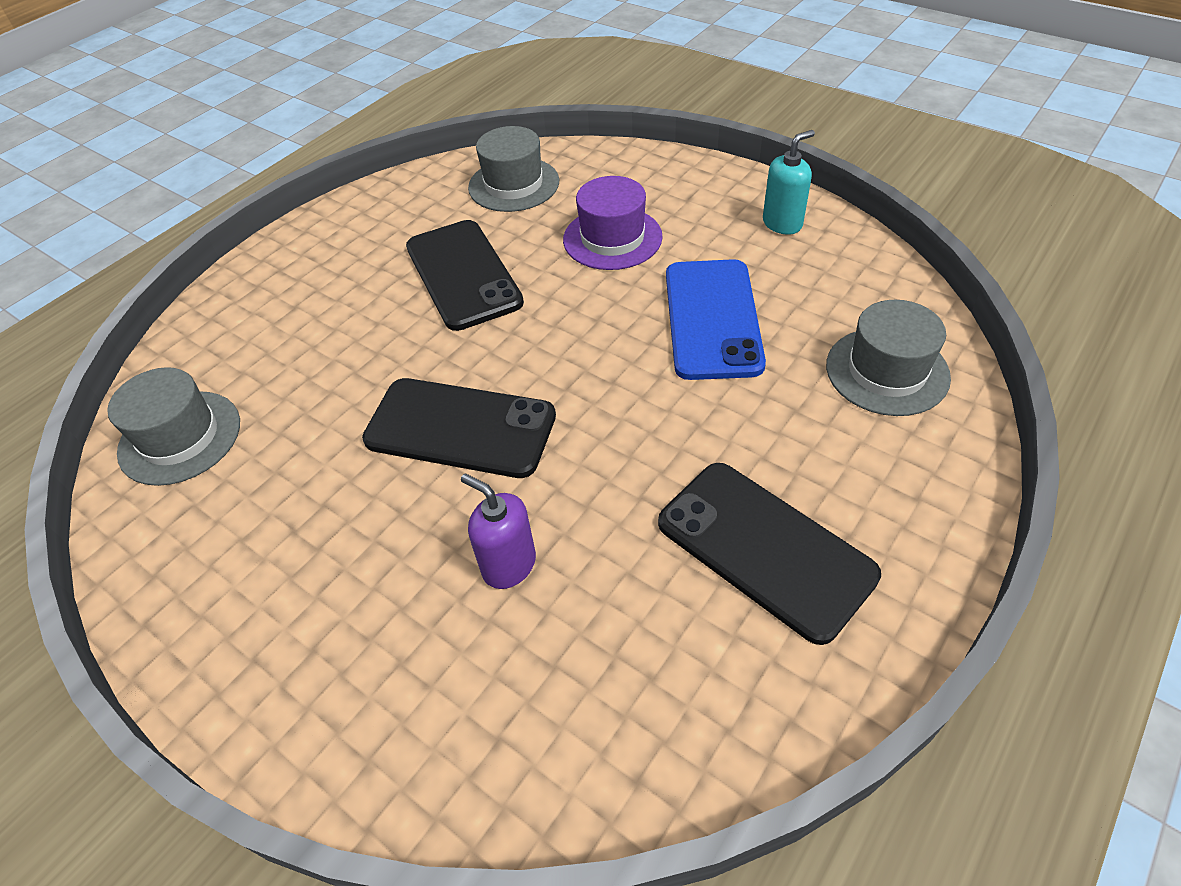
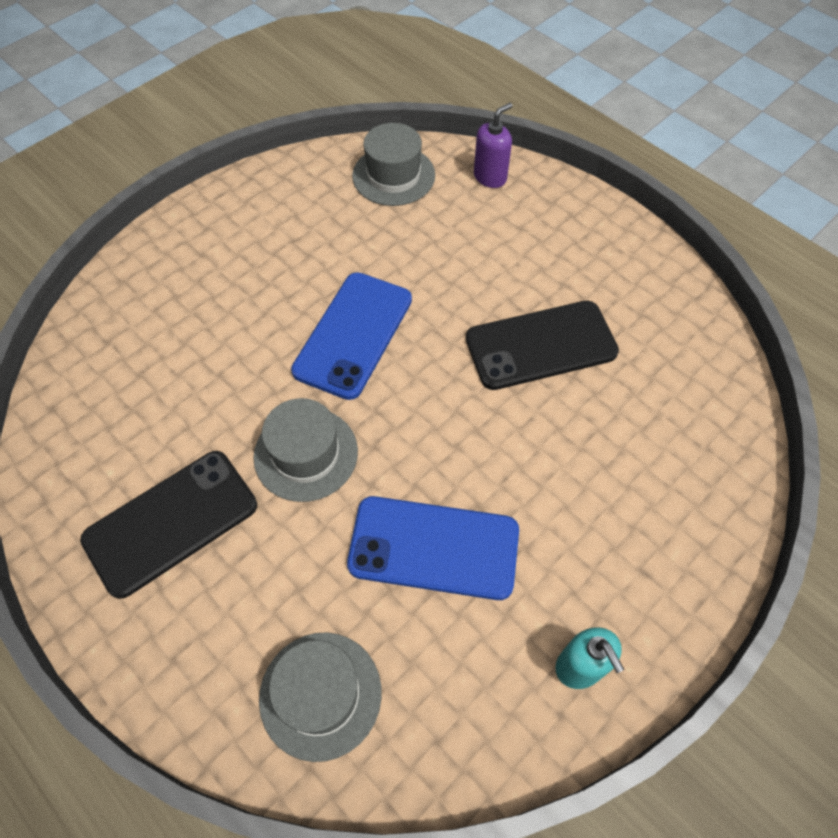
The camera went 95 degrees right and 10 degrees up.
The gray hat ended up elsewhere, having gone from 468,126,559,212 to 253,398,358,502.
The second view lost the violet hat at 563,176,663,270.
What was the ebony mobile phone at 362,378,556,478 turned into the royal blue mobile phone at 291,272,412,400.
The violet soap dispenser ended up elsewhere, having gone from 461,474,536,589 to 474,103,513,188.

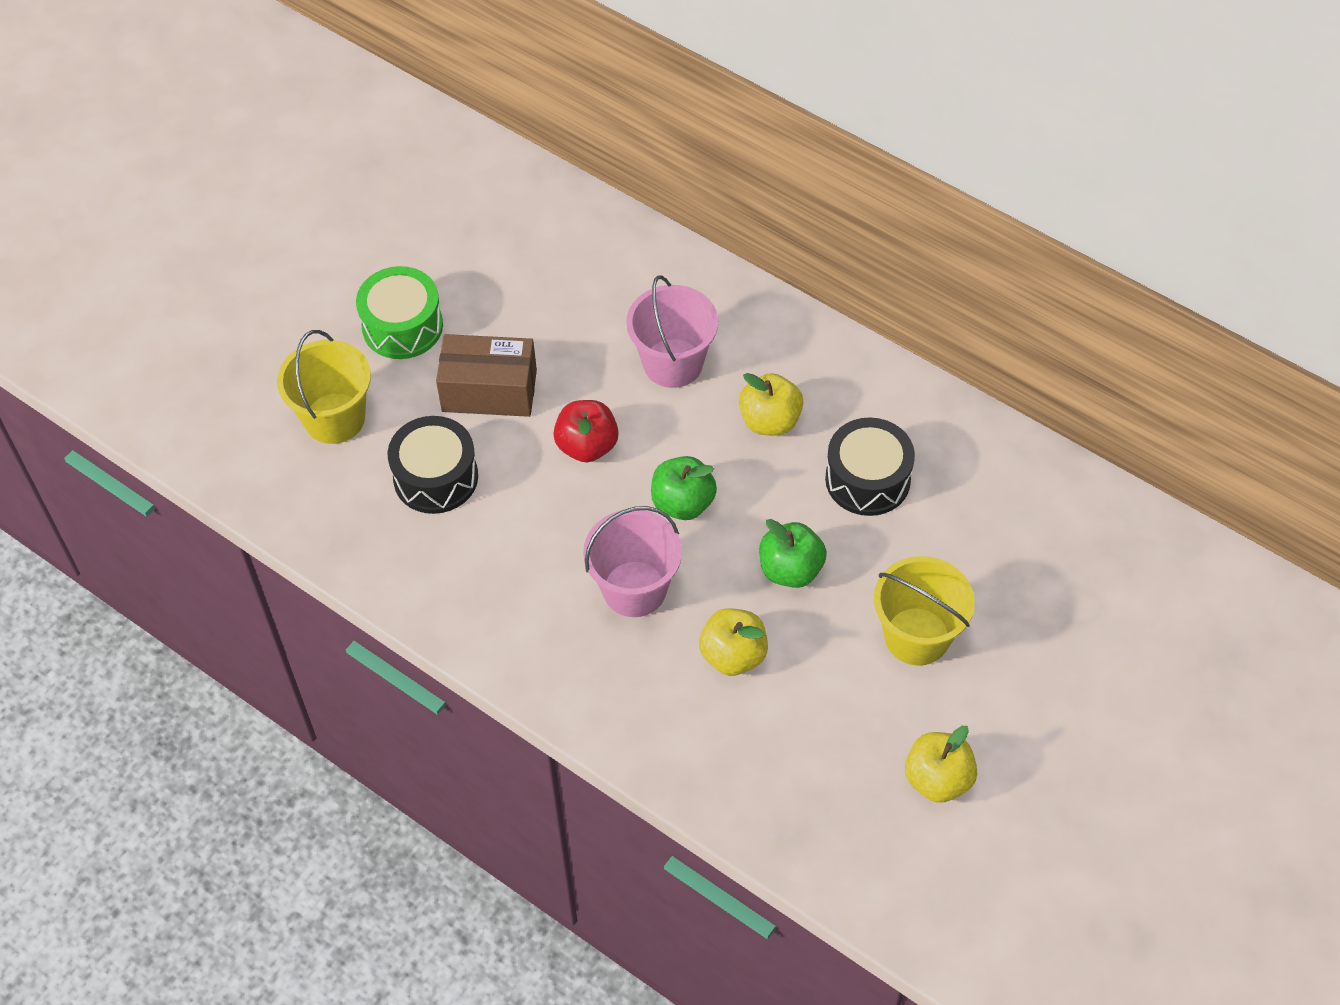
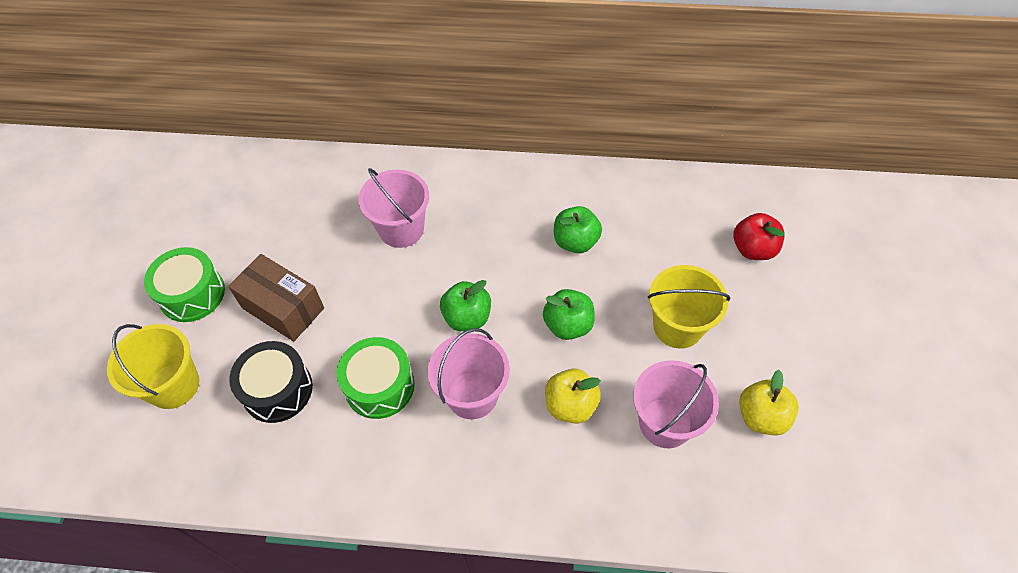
The camera went 30 degrees left and 0 degrees up.
The dark brown parcel at 436,334,537,417 ended up facing another way, 60 degrees clockwise from before.
The second view lost the bright yellow apple at 739,373,804,435.
The scarlet apple ended up elsewhere, having gone from 553,400,619,462 to 733,213,785,260.
Where the ebony toy drum stood at 825,417,915,516, the emerald apple came to stand at 554,206,602,253.
The second view gained the emerald toy drum at 337,337,415,419.
The second view gained the rosy pail at 633,360,719,448.

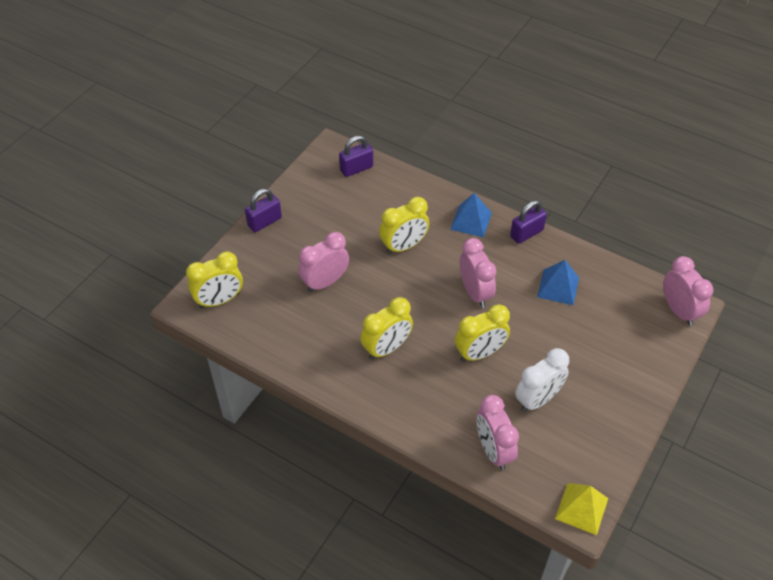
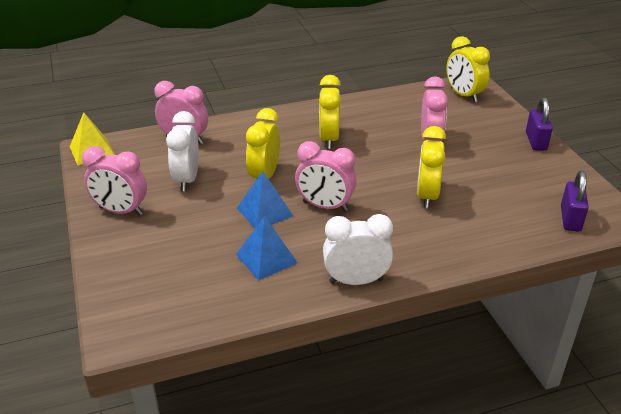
The camera went 130 degrees right and 15 degrees down.
The royal blue pyramid ended up elsewhere, having gone from 450,193,492,238 to 237,171,293,228.
Where the violet lock stood at 510,200,547,244, the pure white clock came to stand at 323,214,393,285.
The bright yellow clock at 186,251,243,308 ended up facing another way, 45 degrees counterclockwise from before.
The rosy clock ended up elsewhere, having gone from 663,256,713,326 to 82,146,147,215.

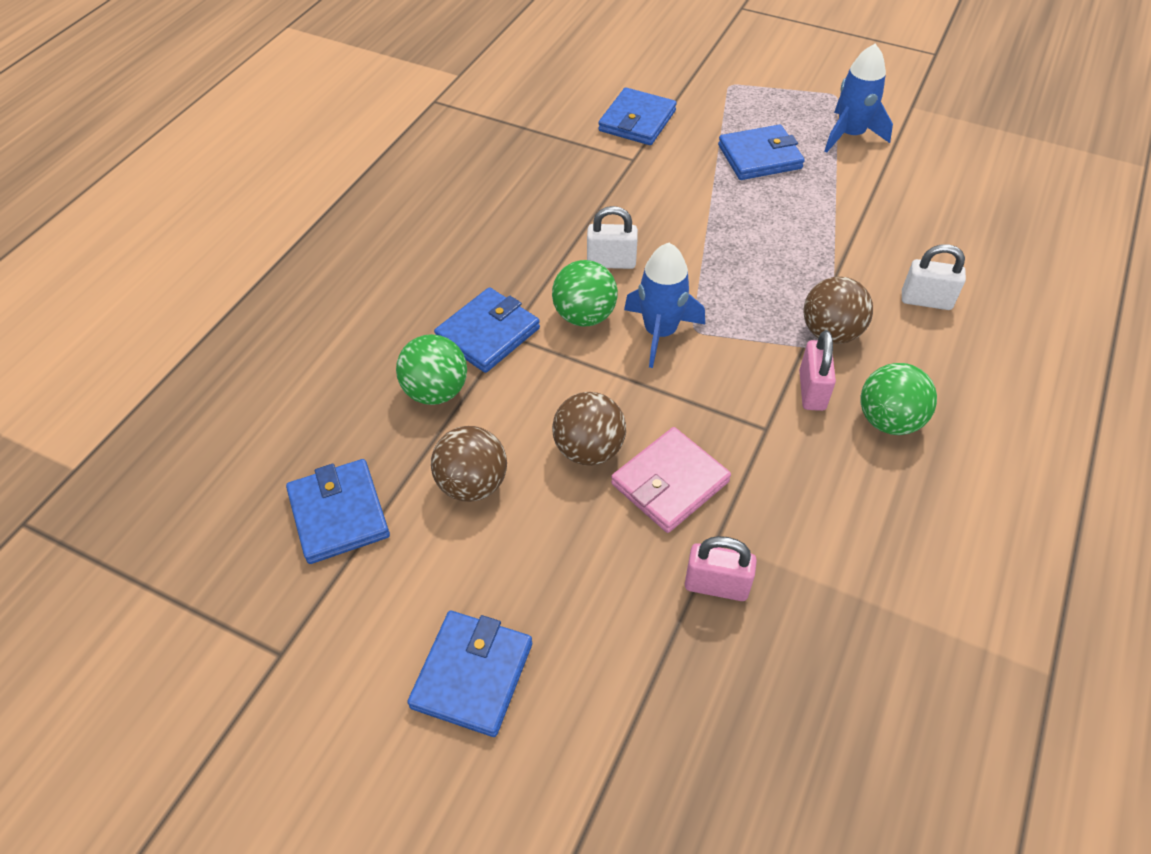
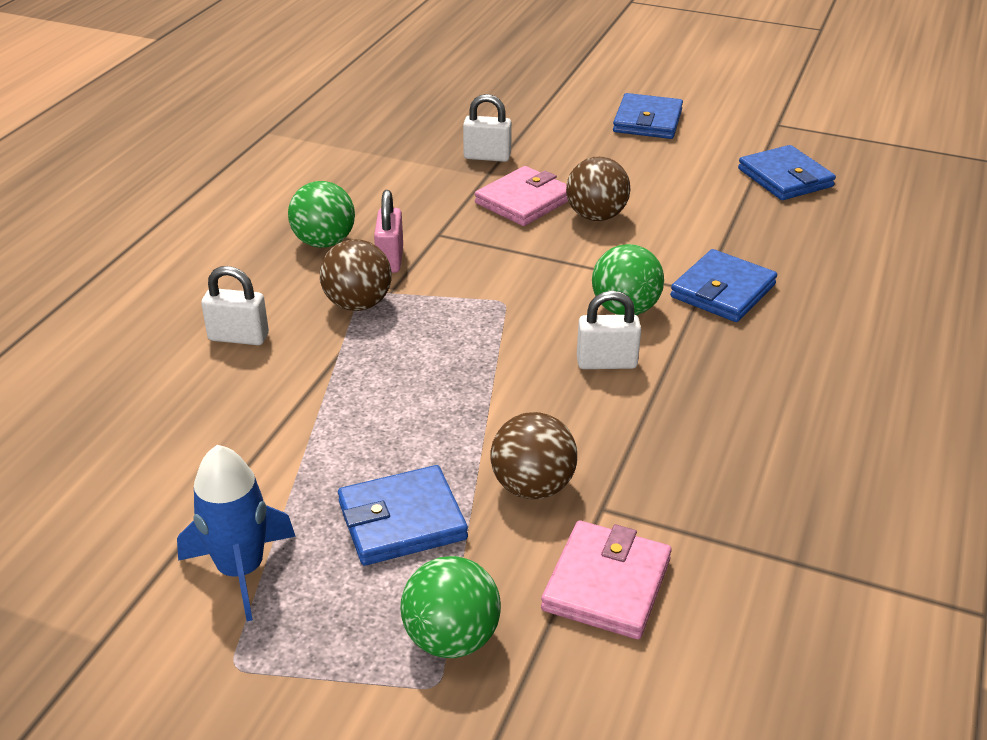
The camera went 175 degrees right and 15 degrees down.
What was the royal blue billfold at 598,87,677,145 turned into the rosy billfold at 541,520,672,639.
The second view lost the royal blue spaceship at 624,243,705,368.
The emerald play ball ended up elsewhere, having gone from 396,334,467,405 to 400,556,501,658.
The dark brown play ball ended up elsewhere, having gone from 431,426,507,502 to 491,412,577,500.
What was the rosy lock at 685,536,757,601 turned into the pure white lock at 463,94,512,162.

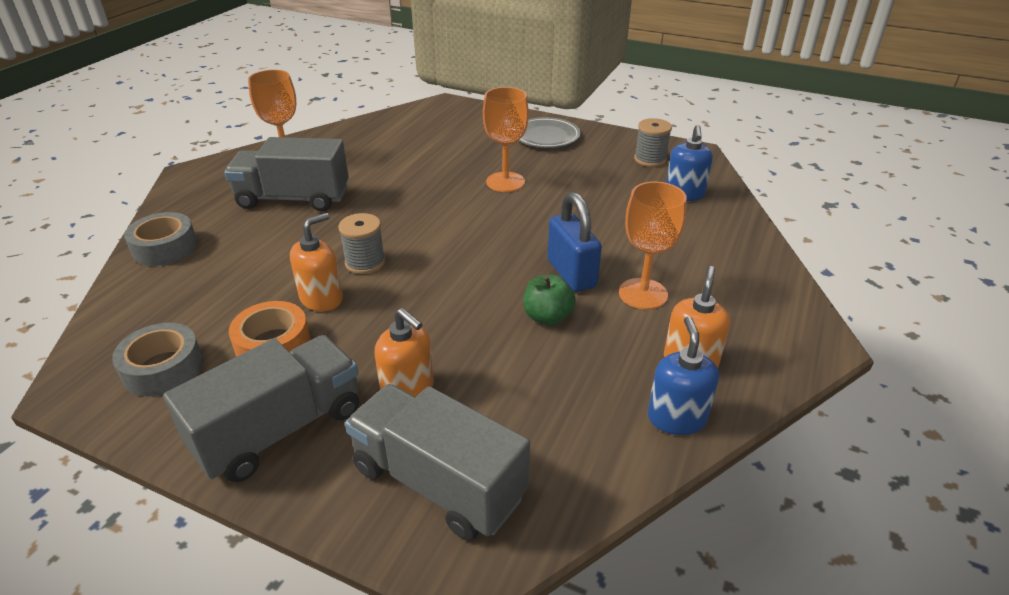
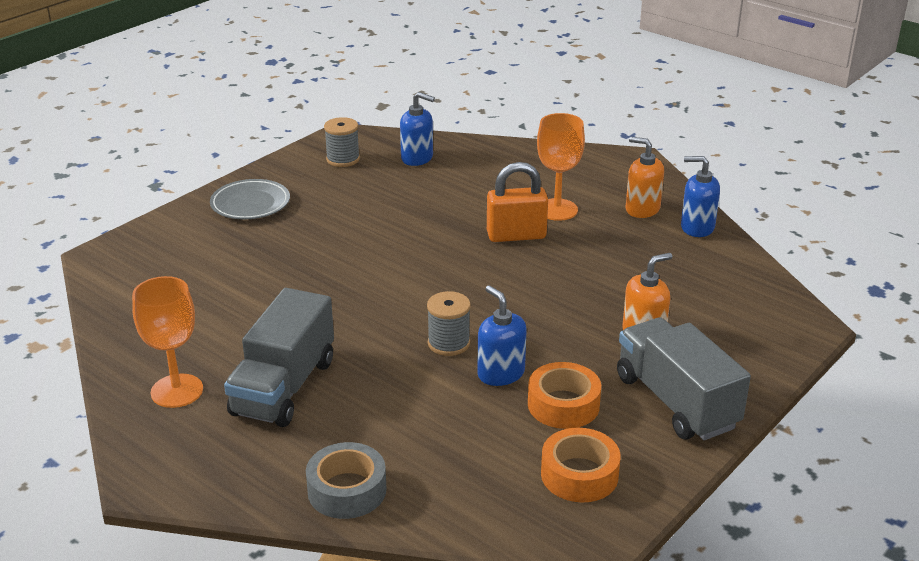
The camera went 75 degrees left and 5 degrees down.
The second view lost the orange-coloured chalice at 483,87,529,192.
What was the royal blue lock at 547,192,602,292 turned into the orange-coloured lock at 487,162,548,242.
What was the orange-coloured soap dispenser at 290,213,343,311 turned into the royal blue soap dispenser at 477,285,527,386.
The second view lost the emerald apple at 523,274,576,325.
What was the gray sticky tape at 112,323,203,397 turned into the orange-coloured sticky tape at 541,428,621,502.
The second view lost the gray lorry at 345,384,530,541.

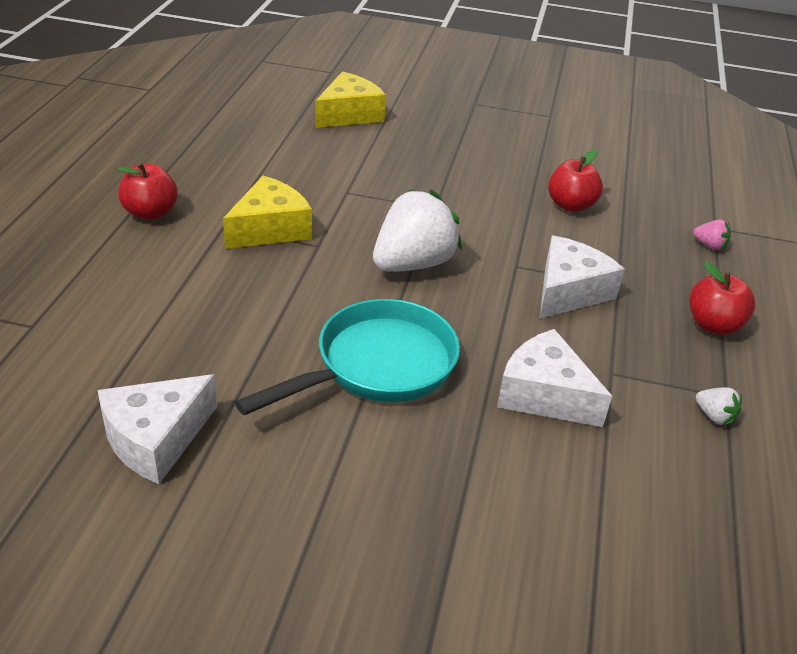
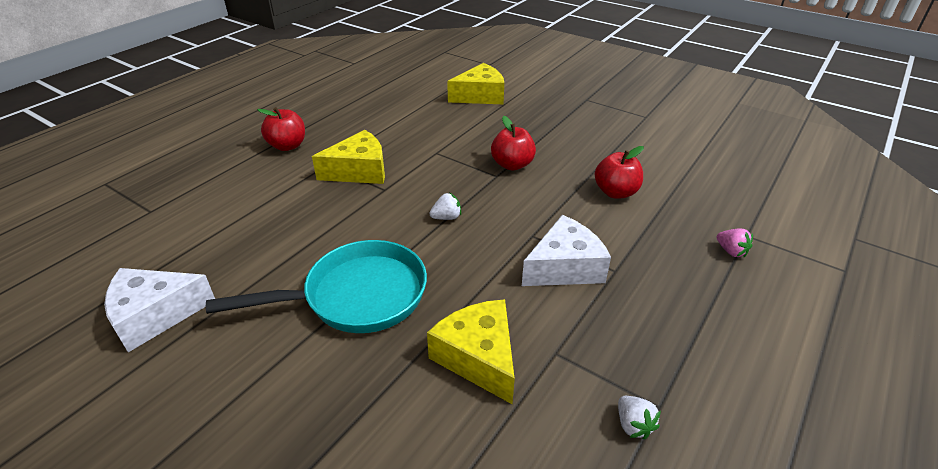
The camera went 25 degrees right and 0 degrees up.
The size of the pure white toy strawberry at 373,189,462,272 changed by a factor of 0.41.
The scarlet apple ended up elsewhere, having gone from 689,261,755,335 to 491,116,536,170.
What was the pure white cheese wedge at 497,329,612,427 turned into the bright yellow cheese wedge at 427,299,515,404.

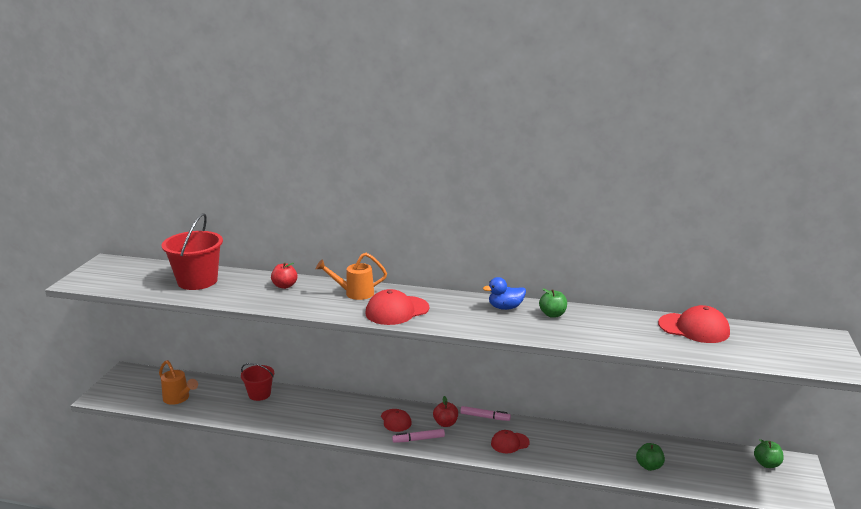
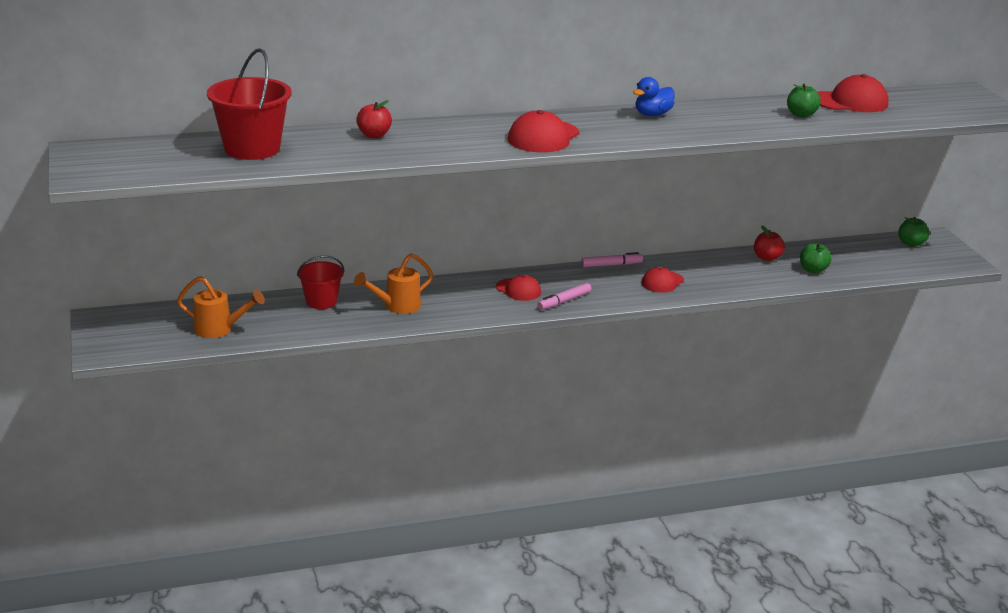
The camera went 30 degrees left and 5 degrees up.
The orange-coloured watering pot ended up elsewhere, having gone from 316,253,387,300 to 354,253,433,314.
The emerald apple ended up elsewhere, having gone from 539,288,567,318 to 787,83,821,117.
The scarlet apple ended up elsewhere, having gone from 433,396,458,427 to 754,226,785,261.

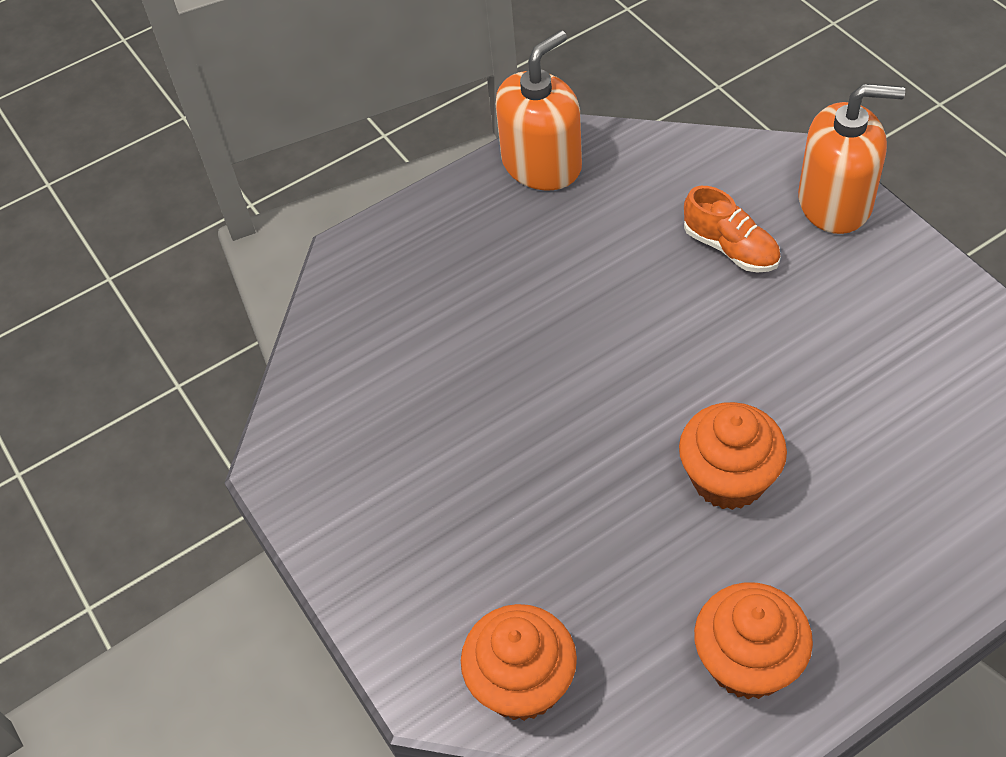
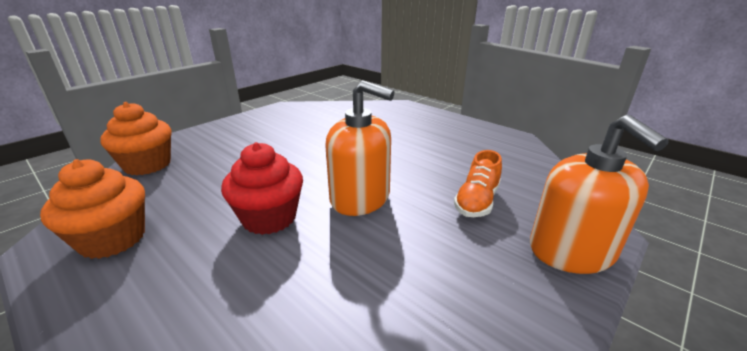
The camera went 70 degrees right and 25 degrees down.
The orange-coloured soap dispenser ended up elsewhere, having gone from 496,30,582,190 to 325,80,395,216.
What was the orange-coloured muffin at 679,402,787,510 turned into the scarlet muffin at 221,142,303,235.

